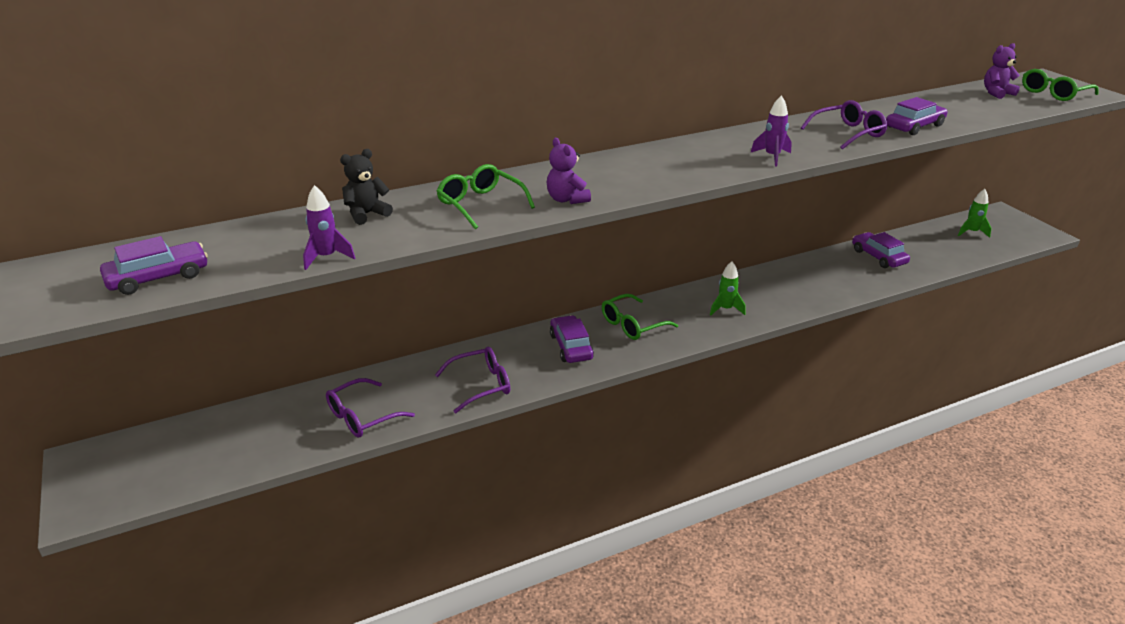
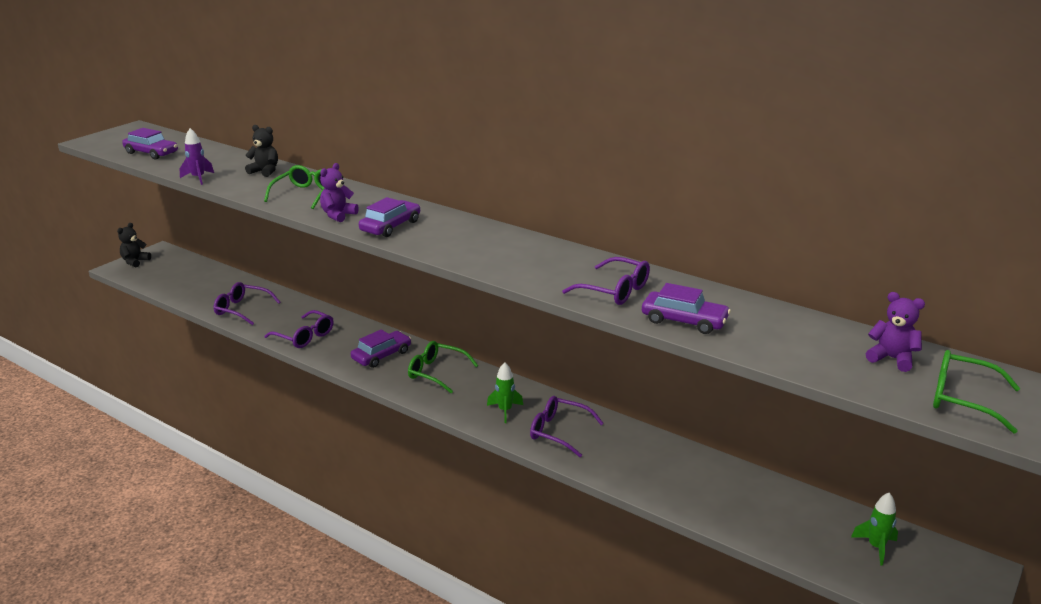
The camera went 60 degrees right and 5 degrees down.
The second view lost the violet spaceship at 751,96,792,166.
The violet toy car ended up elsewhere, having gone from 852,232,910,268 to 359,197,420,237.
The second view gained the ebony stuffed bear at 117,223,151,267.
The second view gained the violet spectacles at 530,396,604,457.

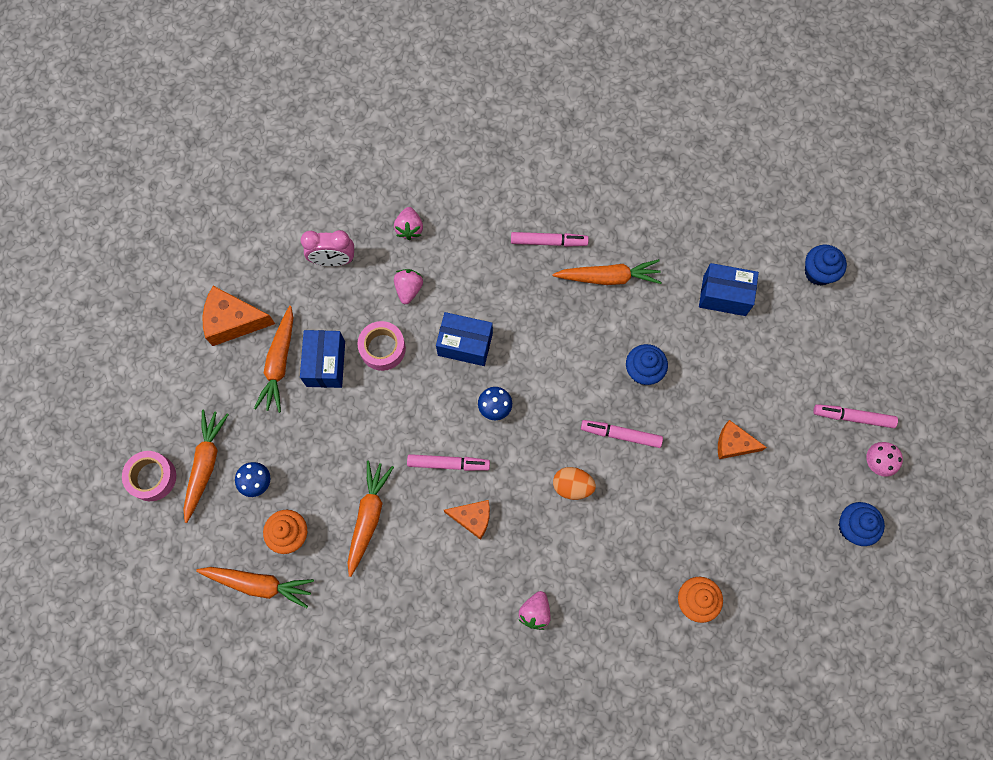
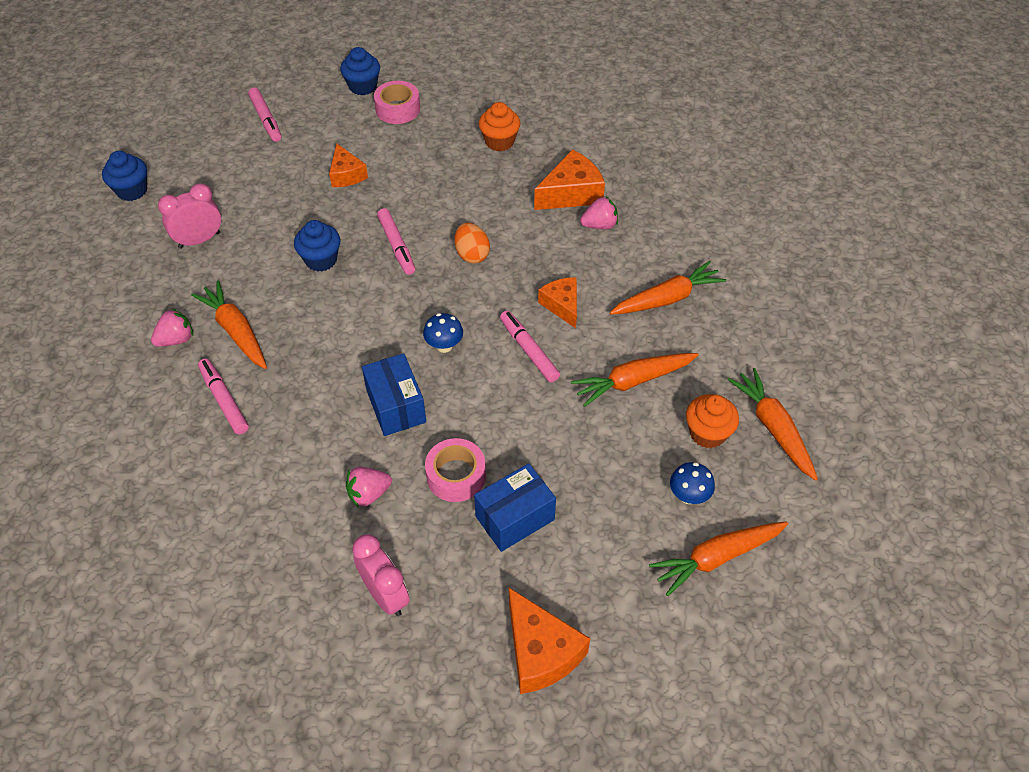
The camera went 125 degrees left and 20 degrees down.
The rosy toy strawberry ended up elsewhere, having gone from 394,207,423,240 to 151,309,193,347.
Where the royal blue parcel stood at 699,263,759,316, the rosy clock came to stand at 158,184,221,248.
The orange-coloured toy carrot ended up elsewhere, having gone from 254,306,293,413 to 610,261,726,315.
The second view lost the rosy toadstool at 866,442,903,477.
The rosy sticky tape ended up elsewhere, having gone from 122,451,176,501 to 374,81,420,124.
The second view gained the orange-coloured cheese wedge at 534,149,605,210.

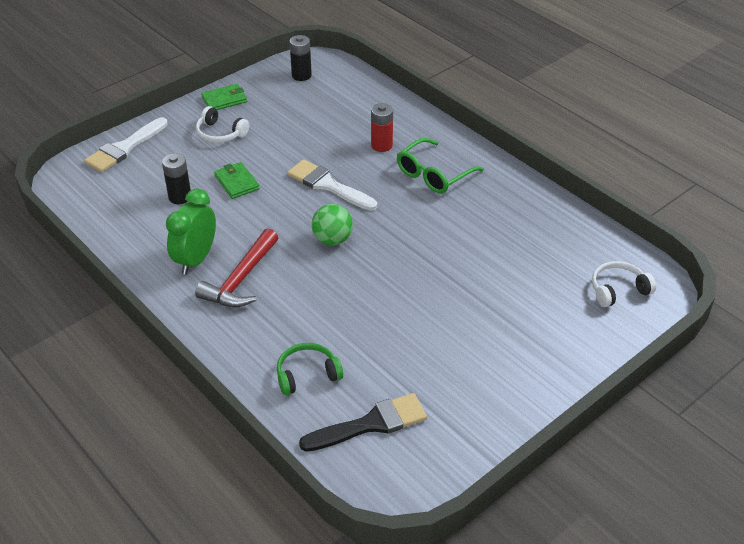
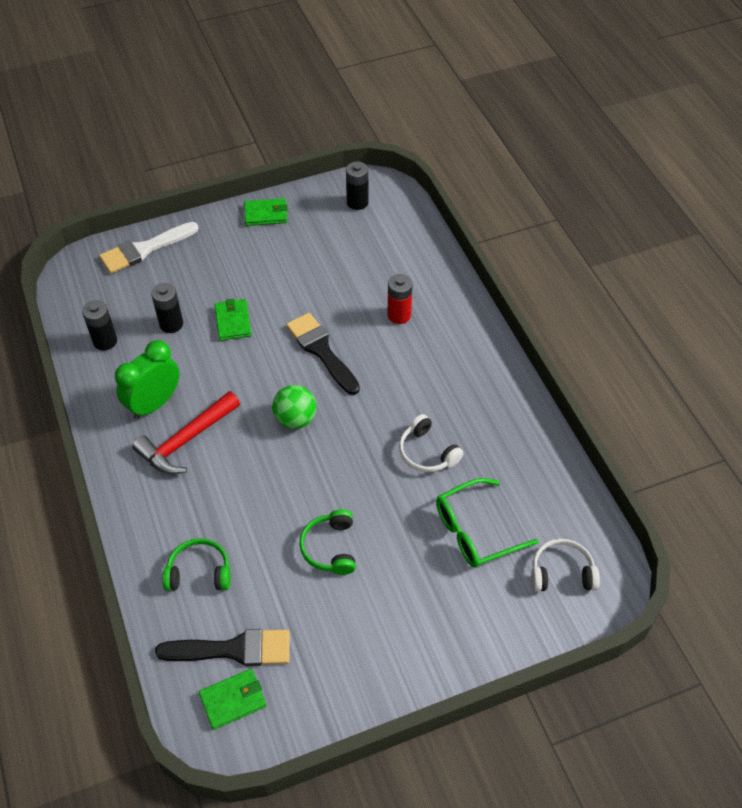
The camera went 20 degrees right and 10 degrees up.
The pure white headset ended up elsewhere, having gone from 196,106,249,143 to 399,414,464,472.
The emerald spectacles ended up elsewhere, having gone from 397,138,484,194 to 436,478,539,568.
What was the pure white paintbrush at 287,159,377,211 turned into the ebony paintbrush at 286,313,360,395.
The second view gained the ebony AA battery at 82,300,117,351.
The second view gained the emerald headset at 299,509,356,575.
The second view gained the emerald billfold at 199,669,267,730.

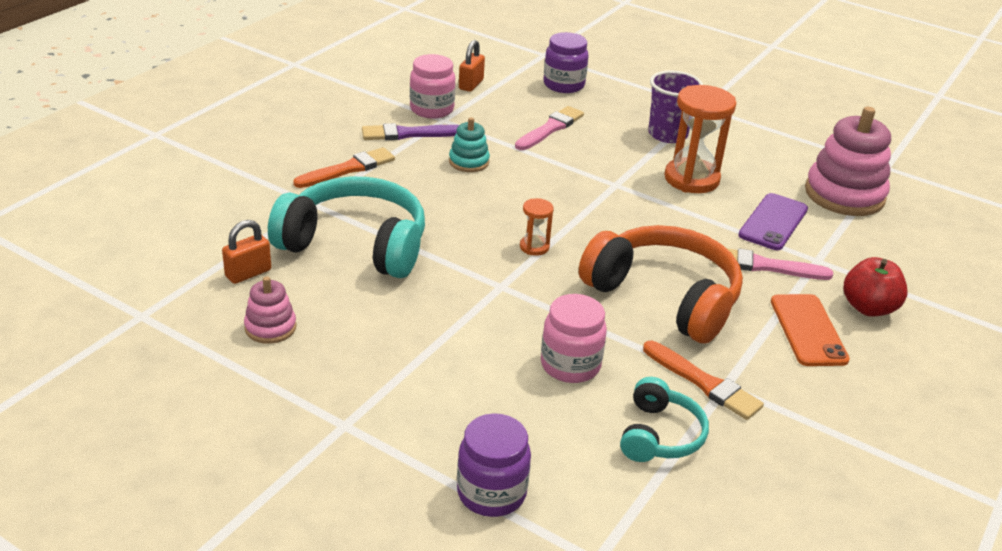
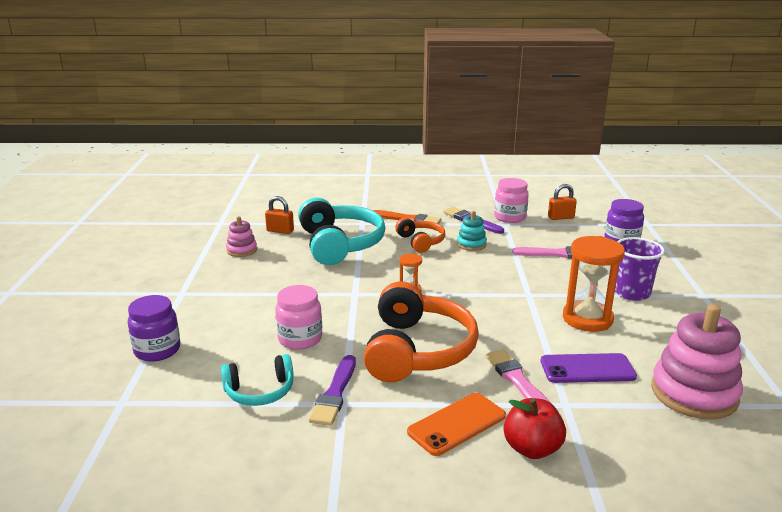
The camera went 60 degrees right and 10 degrees down.
What was the orange-coloured paintbrush at 643,341,764,420 turned into the violet paintbrush at 309,355,356,426.
The second view gained the orange-coloured headset at 395,217,445,253.

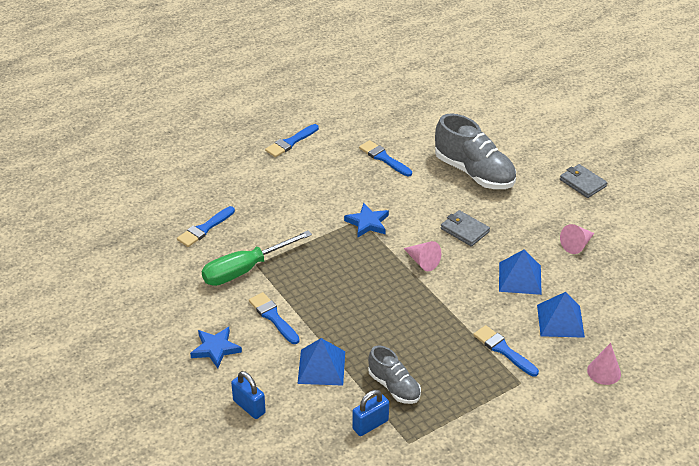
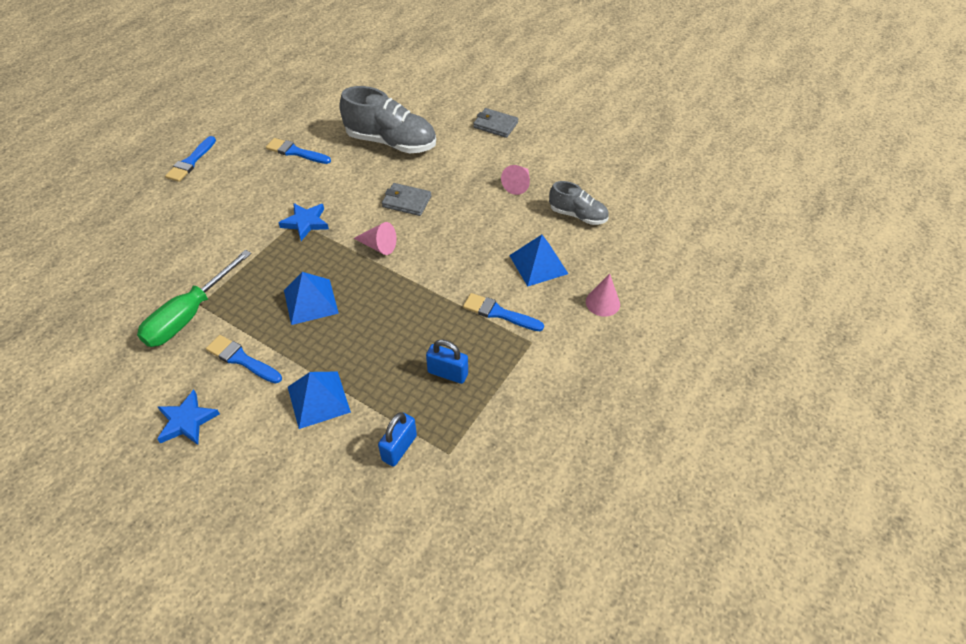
The camera went 25 degrees left and 10 degrees up.
The second view lost the royal blue paintbrush at 177,206,235,247.
The royal blue pyramid ended up elsewhere, having gone from 499,249,542,295 to 284,272,339,325.
The gray lace-up shoe ended up elsewhere, having gone from 368,346,421,404 to 549,181,609,225.
The royal blue lock ended up elsewhere, having gone from 231,371,266,419 to 426,339,468,384.

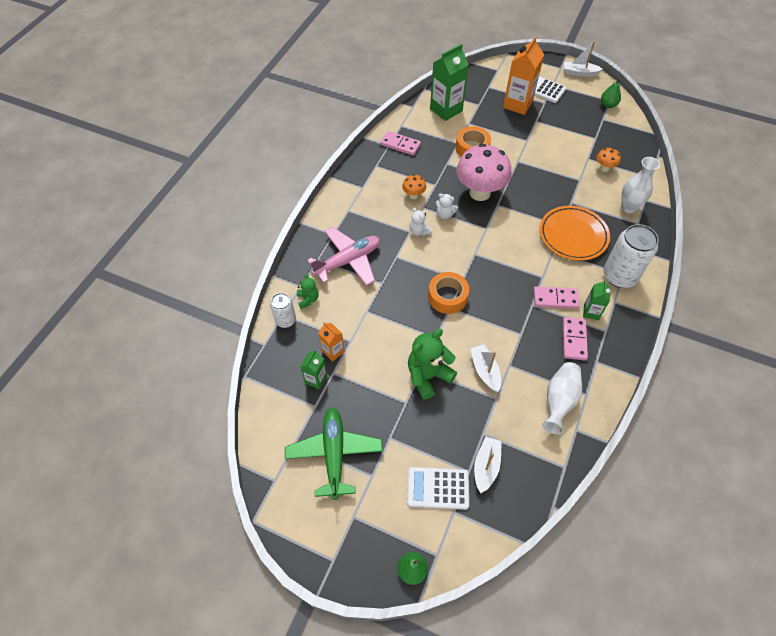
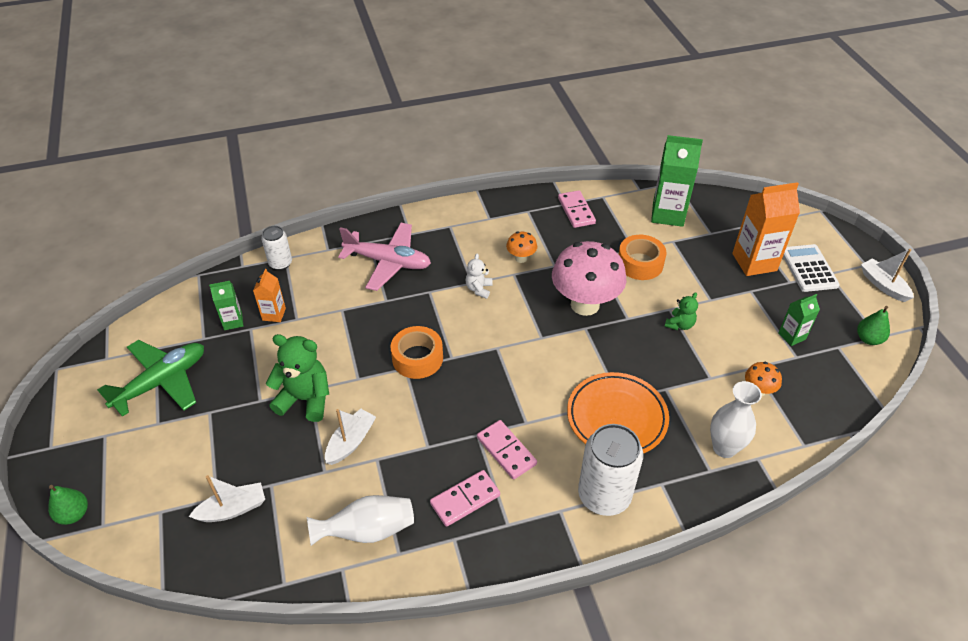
The camera went 50 degrees right and 10 degrees down.
The second view lost the pure white stuffed bear at 436,193,458,219.
The emerald stuffed bear ended up elsewhere, having gone from 297,273,319,309 to 664,292,698,330.
The emerald juice carton ended up elsewhere, having gone from 583,280,611,320 to 778,294,820,346.
The second view lost the pure white adding machine at 407,467,469,510.

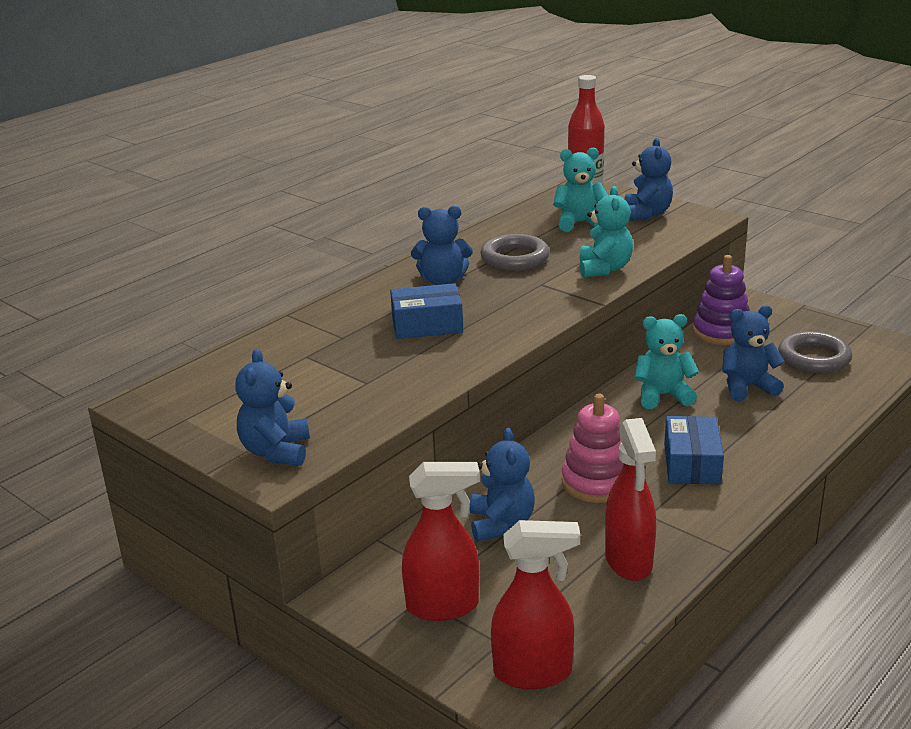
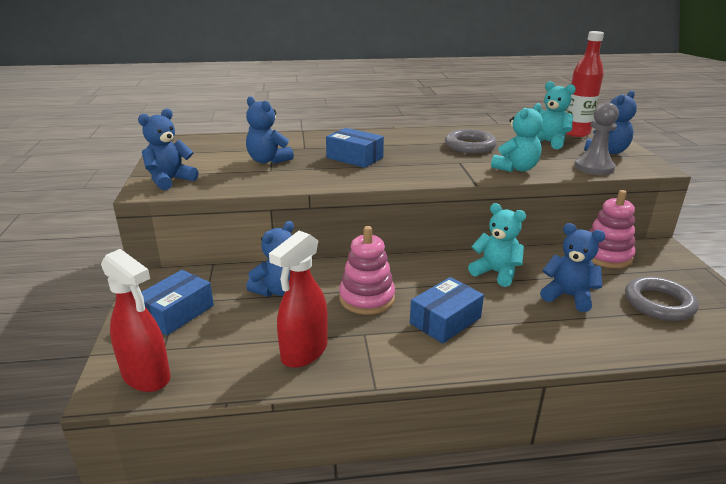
The camera went 40 degrees right and 0 degrees up.
The royal blue stuffed bear ended up elsewhere, having gone from 411,206,473,285 to 246,96,294,164.
What was the violet stacking toy at 693,255,750,345 turned into the rosy stacking toy at 589,190,635,268.
Where the scarlet sprayer stood at 402,462,480,621, the royal blue parcel came to stand at 141,270,214,335.
The second view gained the gray game pawn at 575,102,619,175.

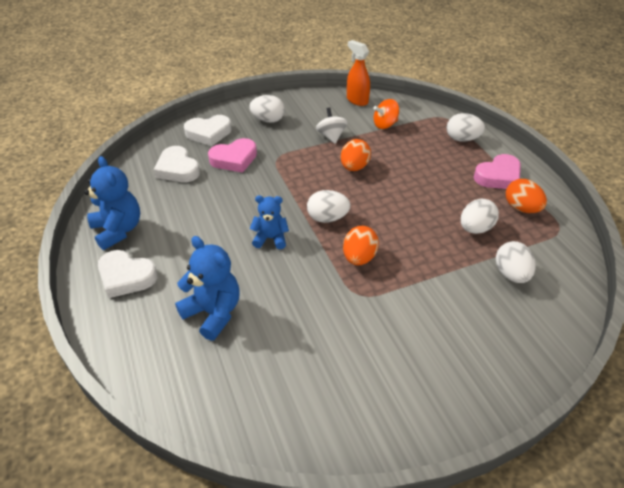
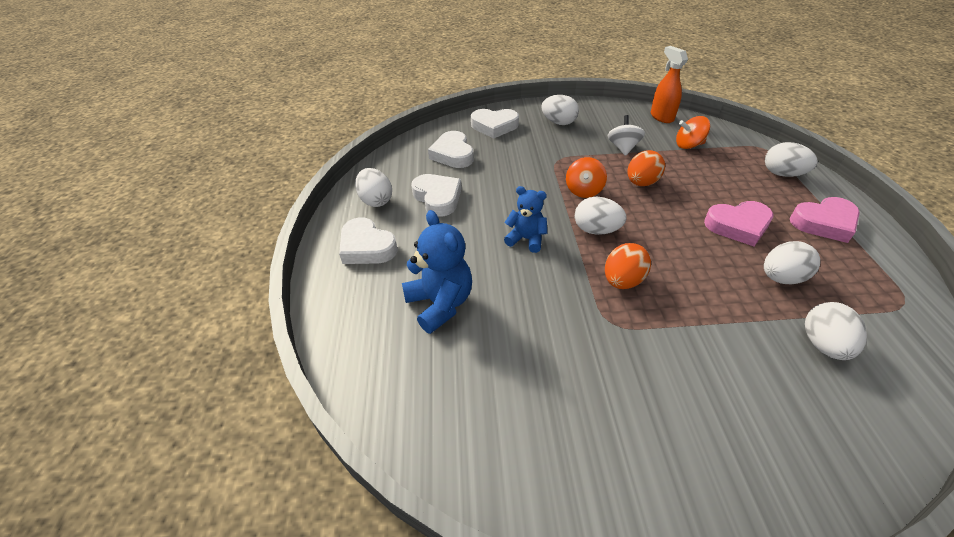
The camera went 20 degrees right and 0 degrees up.
The rosy heart shape ended up elsewhere, having gone from 208,138,257,173 to 704,201,774,246.
Where the royal blue stuffed bear stood at 84,156,140,250, the pure white egg shape came to stand at 355,168,392,207.
The second view lost the orange-coloured egg shape at 506,179,547,213.
The second view gained the orange-coloured whirligig at 566,157,607,198.
The second view gained the pure white heart shape at 411,174,462,217.

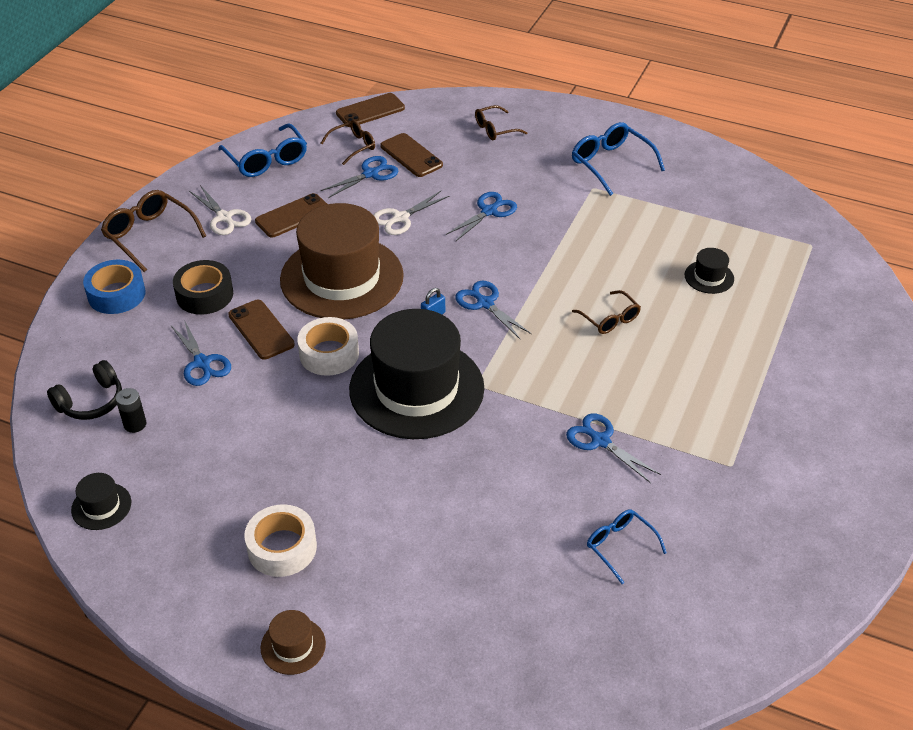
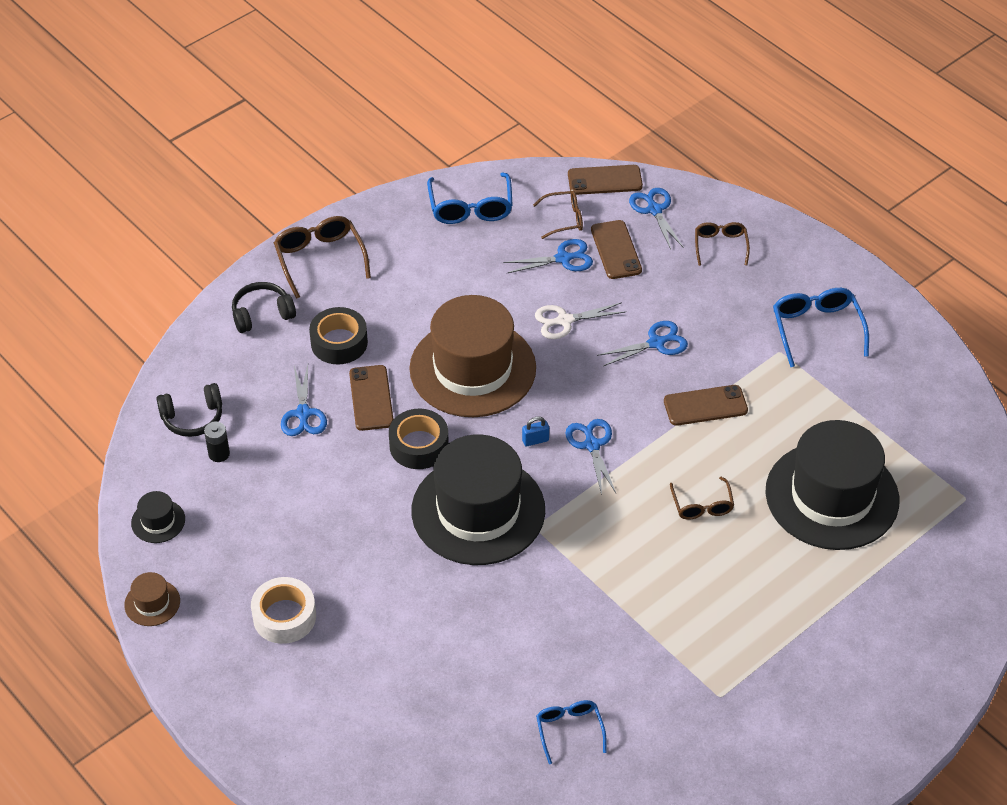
The camera went 25 degrees right and 5 degrees up.
The dark brown spectacles at 475,105,527,140 ended up facing another way, 90 degrees clockwise from before.
The second view lost the pure white pair of scissors at 189,185,251,235.
The dark brown mobile phone ended up elsewhere, having gone from 255,193,327,237 to 664,385,748,426.
The size of the ebony hat at 685,248,734,294 changed by a factor of 2.50.
Where the royal blue sticky tape stood at 83,260,146,314, the ebony headset came to stand at 232,282,296,333.
What was the pure white sticky tape at 297,317,359,376 turned into the ebony sticky tape at 389,409,449,469.
The royal blue pair of scissors ended up elsewhere, having gone from 566,413,661,483 to 629,188,684,250.
The dark brown hat ended up elsewhere, having gone from 260,610,326,675 to 124,572,180,626.

